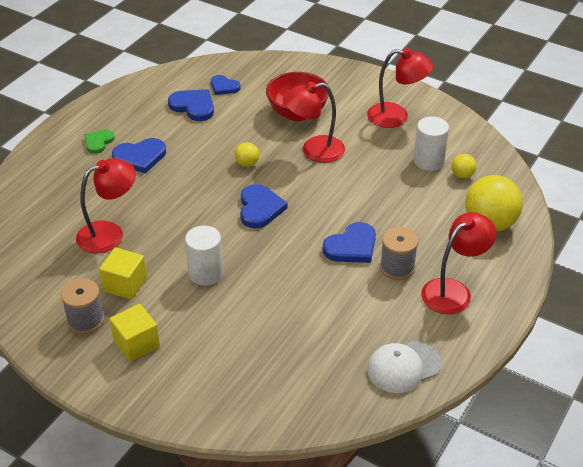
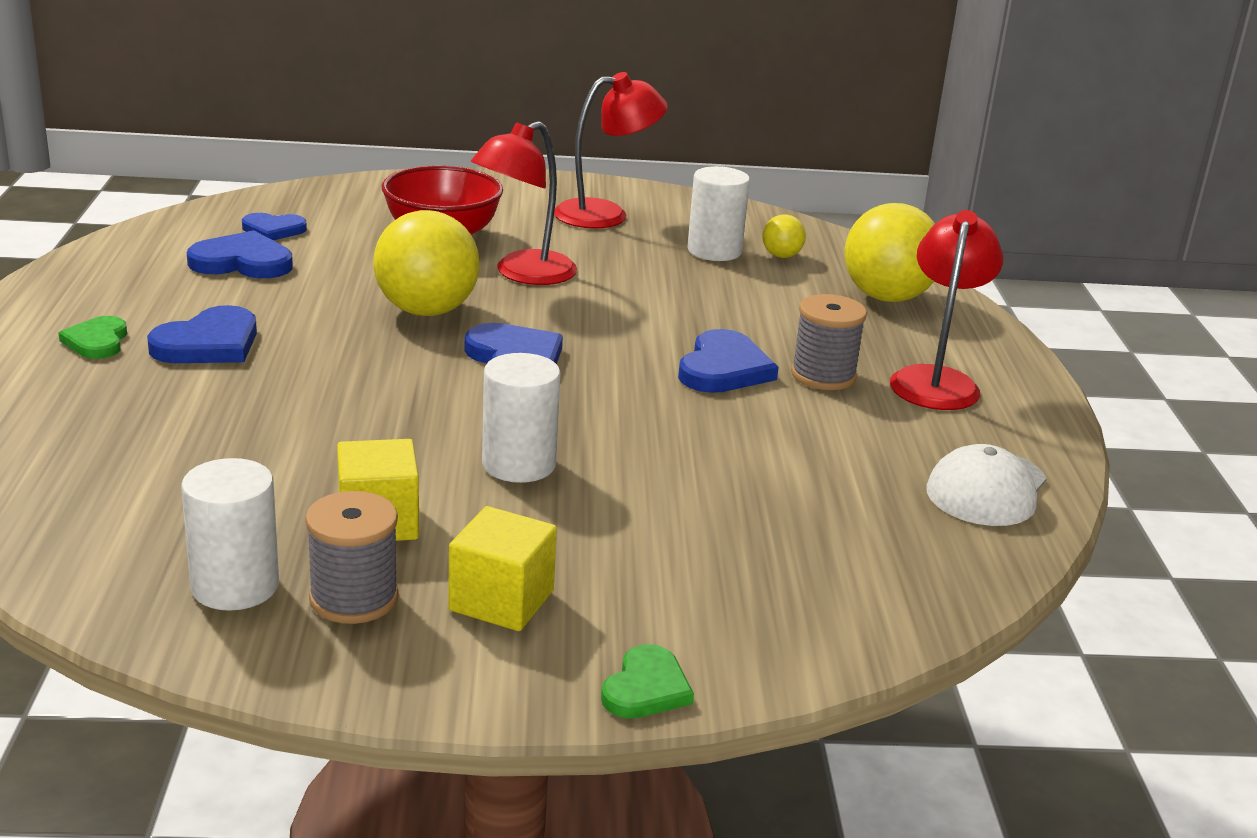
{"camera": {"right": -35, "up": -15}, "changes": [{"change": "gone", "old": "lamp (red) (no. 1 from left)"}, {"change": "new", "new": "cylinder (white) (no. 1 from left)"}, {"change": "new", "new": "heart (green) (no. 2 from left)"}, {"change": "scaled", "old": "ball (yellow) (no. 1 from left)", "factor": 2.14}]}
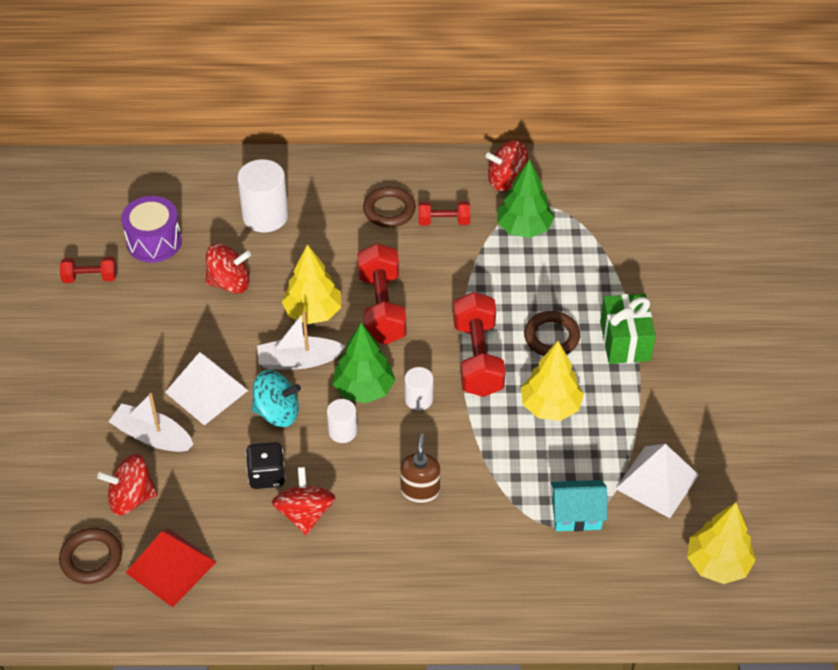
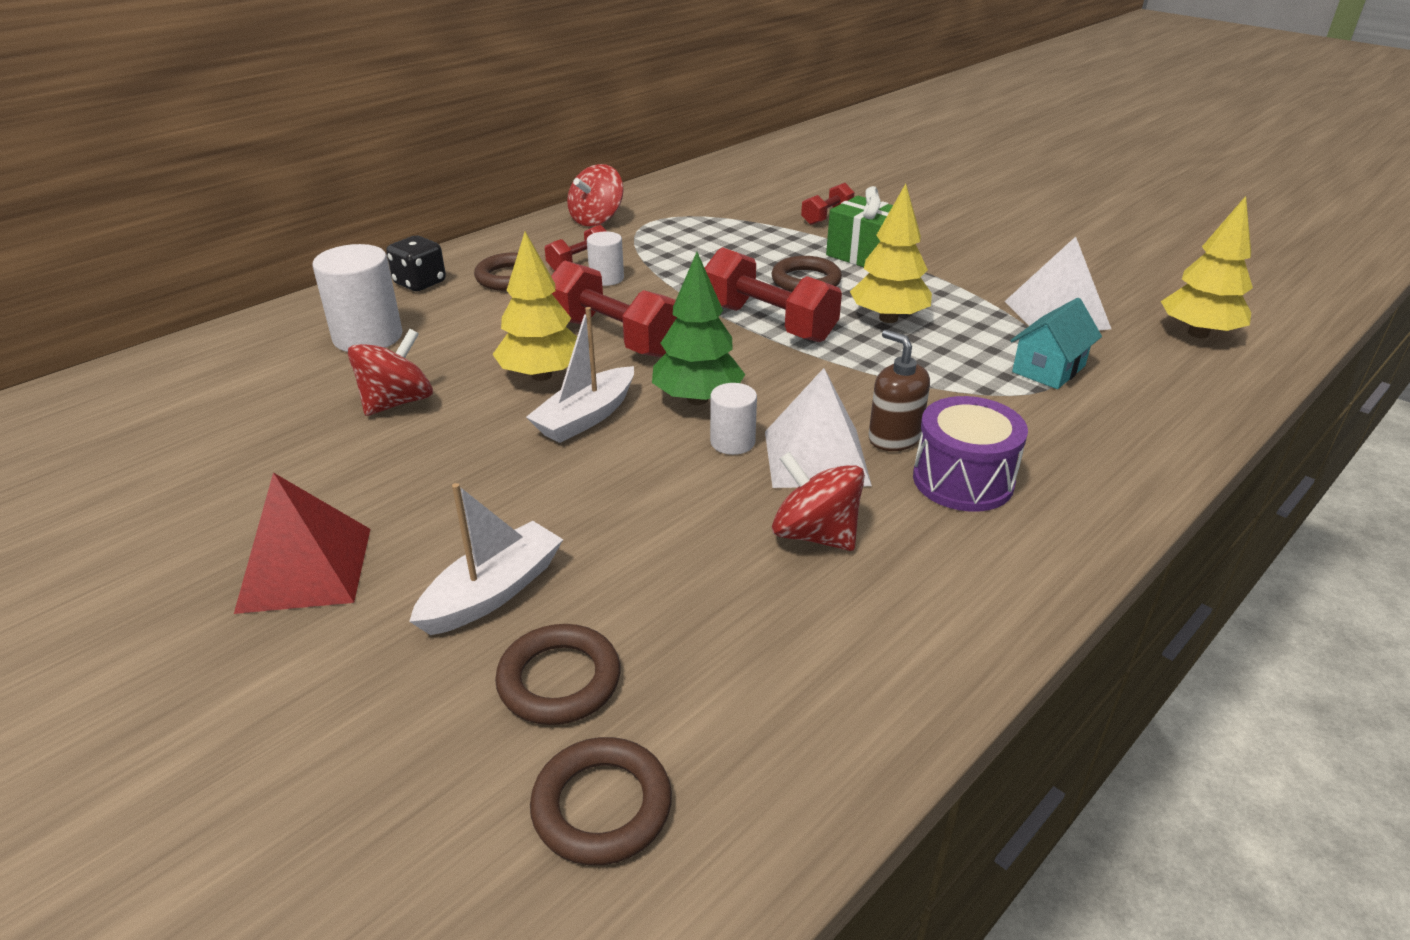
{"camera": {"right": -45, "up": -15}, "changes": [{"change": "gone", "old": "spinning top (turquoise)"}, {"change": "gone", "old": "tree (green) (no. 2 from left)"}, {"change": "shifted", "old": "dumbbell (red) (no. 1 from left in the first image)", "new": "dumbbell (red) (no. 4 from left)"}, {"change": "shifted", "old": "drum (purple)"}, {"change": "shifted", "old": "pyramid (red)"}, {"change": "shifted", "old": "pyramid (white) (no. 1 from left)"}, {"change": "shifted", "old": "dice (black)"}, {"change": "shifted", "old": "cylinder (white) (no. 3 from left in the first image)", "new": "cylinder (white) (no. 2 from left)"}, {"change": "swapped", "old": "spinning top (red) (no. 1 from left)", "new": "ring (brown) (no. 2 from left)"}, {"change": "rotated", "old": "boat (white) (no. 1 from left)", "degrees": 150}]}
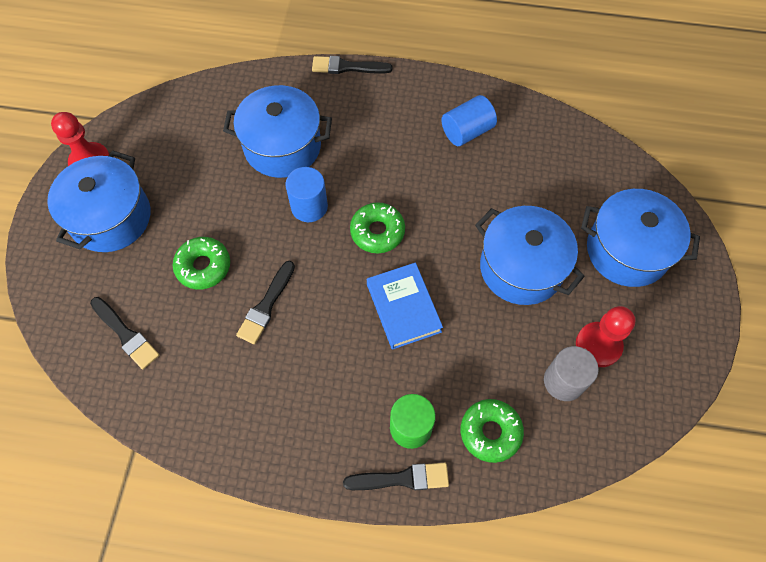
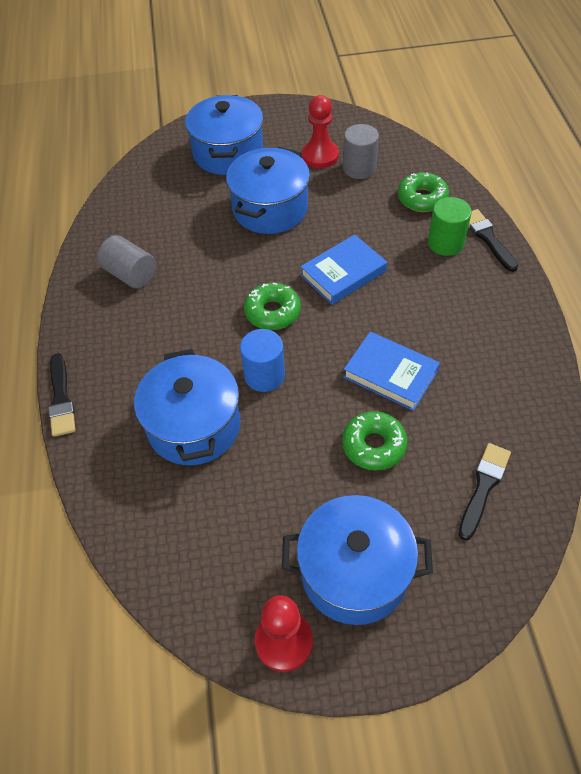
{"camera": {"right": -105, "up": -10}, "changes": [{"change": "swapped", "old": "brush (black) (no. 2 from left)", "new": "book (blue) (no. 2 from left)"}, {"change": "repainted", "old": "cylinder (blue) (no. 2 from left)", "new": "cylinder (grey) (no. 1 from left)"}]}
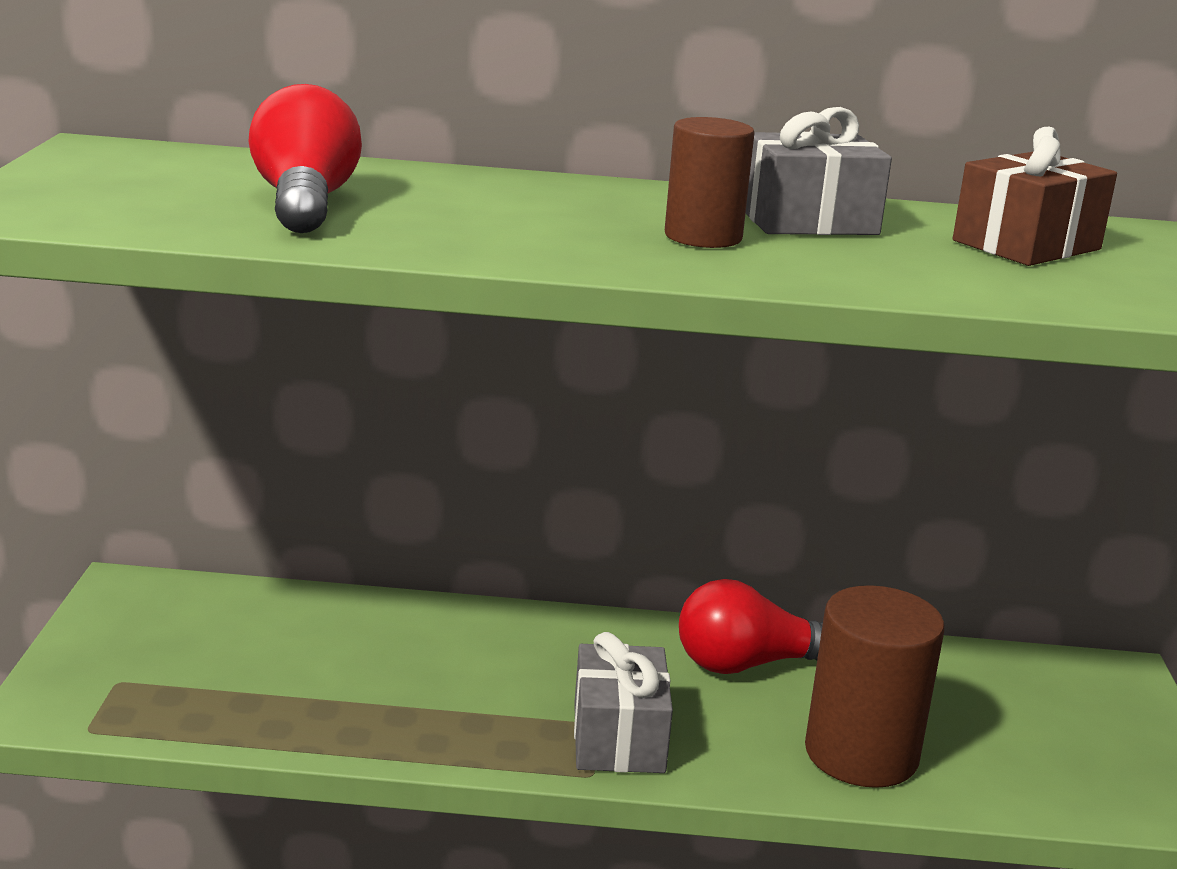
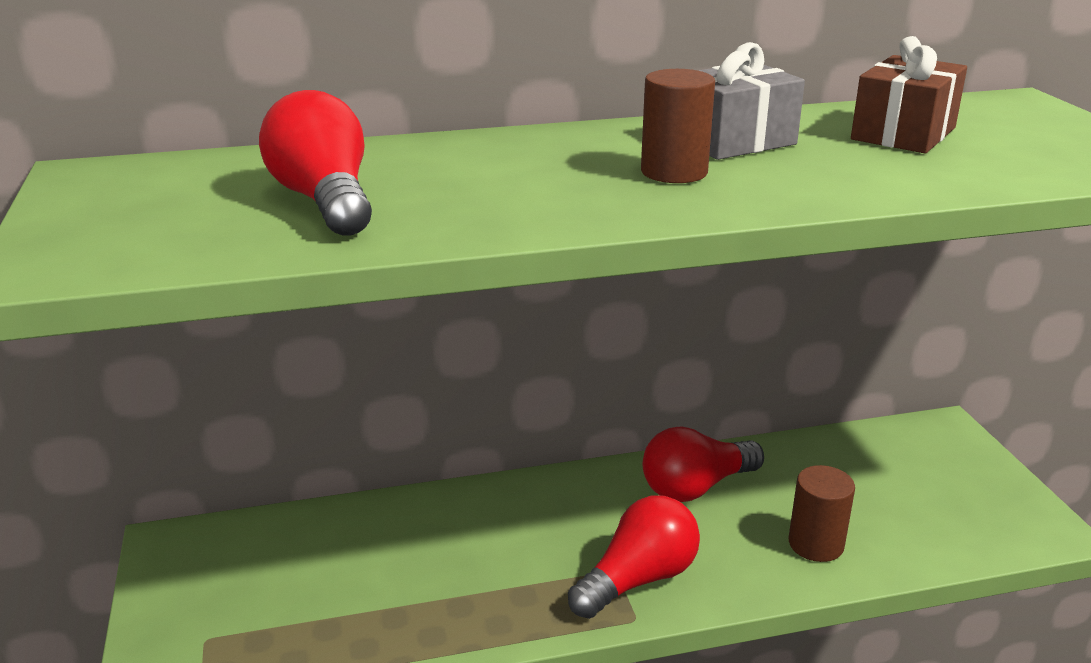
{"camera": {"right": -15, "up": 5}, "changes": [{"change": "swapped", "old": "gift (grey) (no. 1 from left)", "new": "light bulb (red) (no. 2 from left)"}, {"change": "scaled", "old": "cylinder (brown) (no. 2 from left)", "factor": 0.62}]}
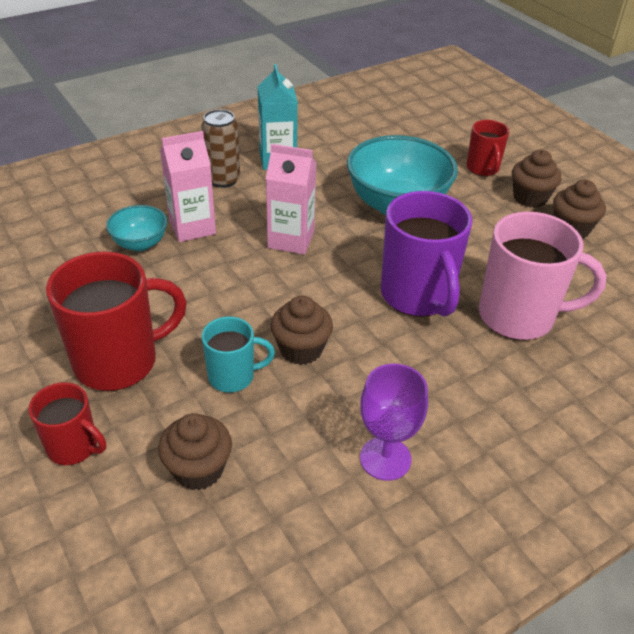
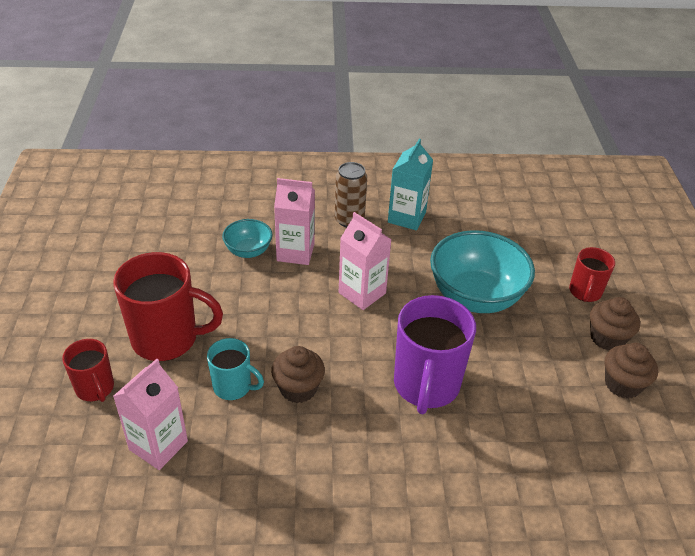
{"camera": {"right": 30, "up": 0}, "changes": [{"change": "gone", "old": "goblet (purple)"}, {"change": "gone", "old": "mug (pink)"}, {"change": "swapped", "old": "cupcake (brown) (no. 1 from left)", "new": "carton (pink) (no. 1 from left)"}]}
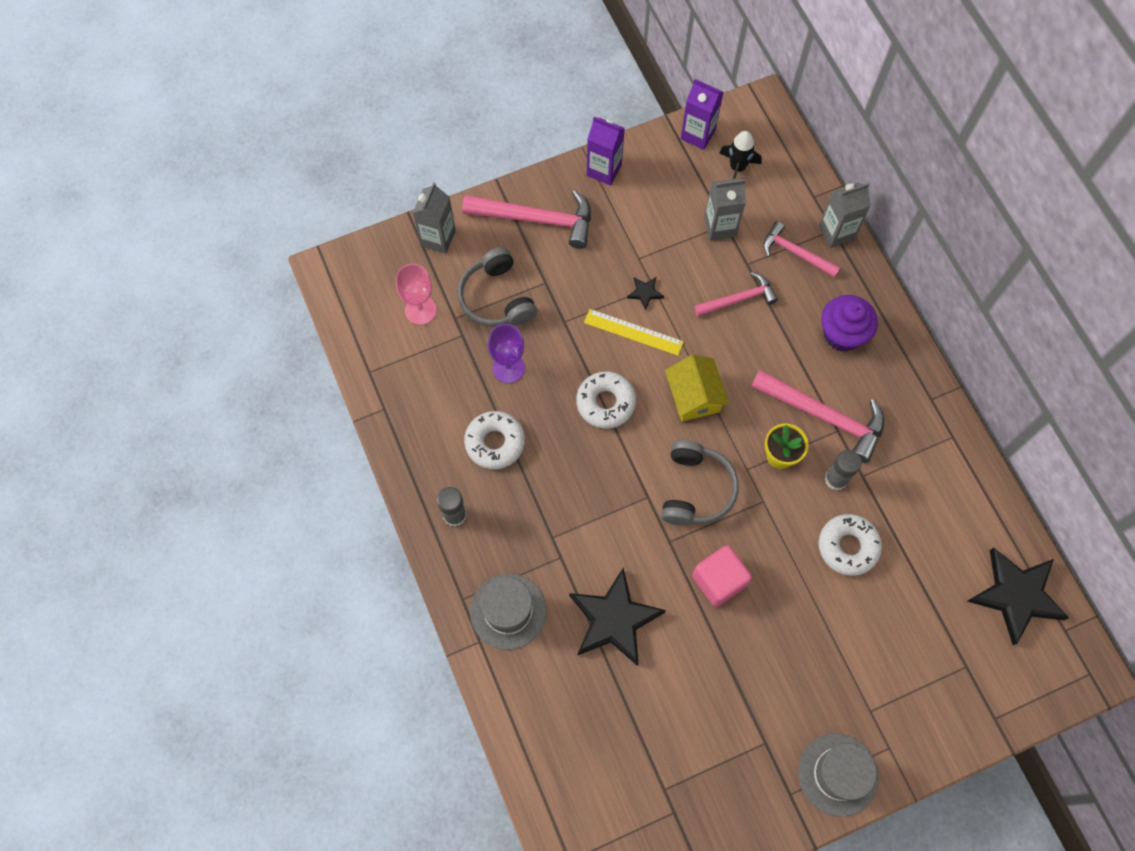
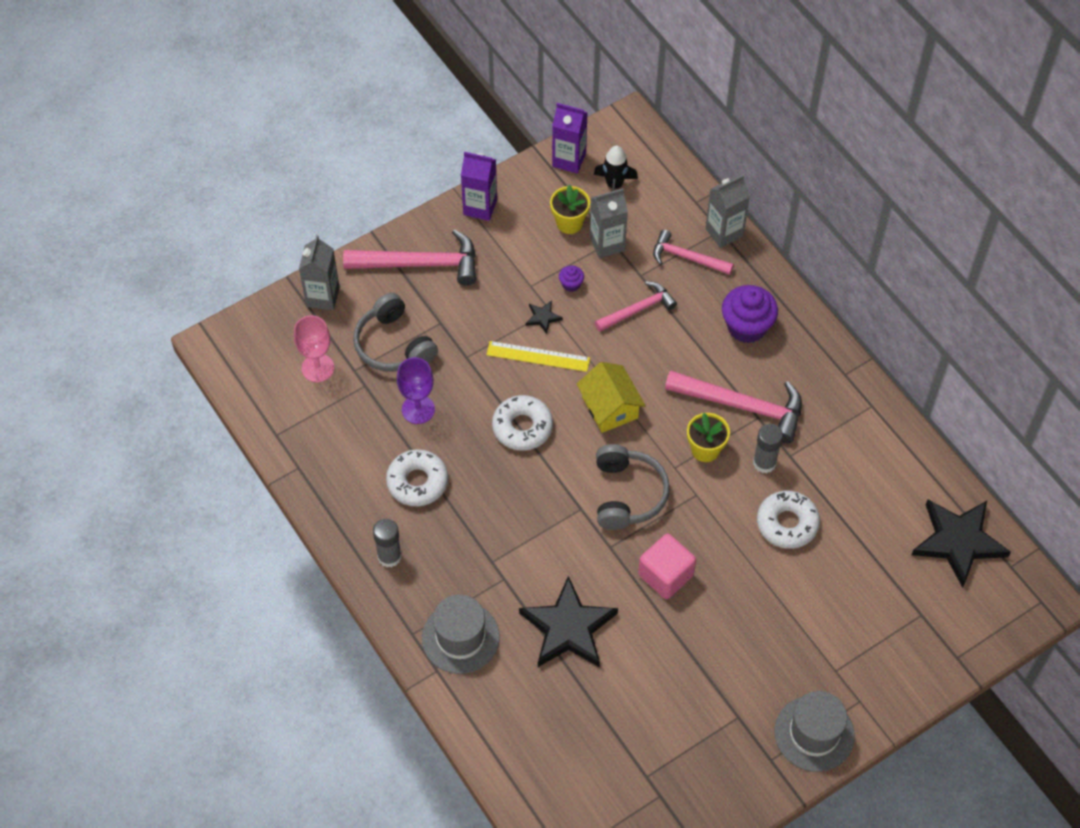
{"camera": {"right": -10, "up": -10}, "changes": [{"change": "new", "new": "flower pot (yellow) (no. 1 from left)"}, {"change": "new", "new": "cupcake (purple) (no. 1 from left)"}]}
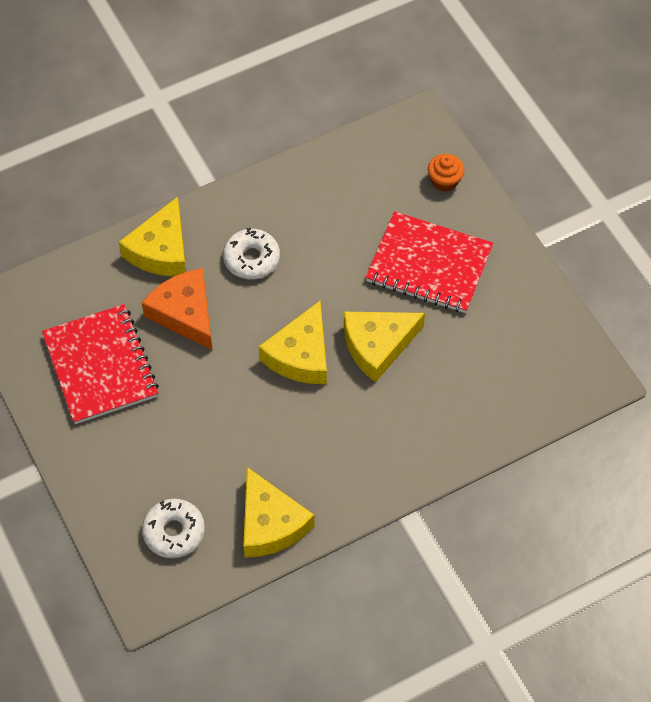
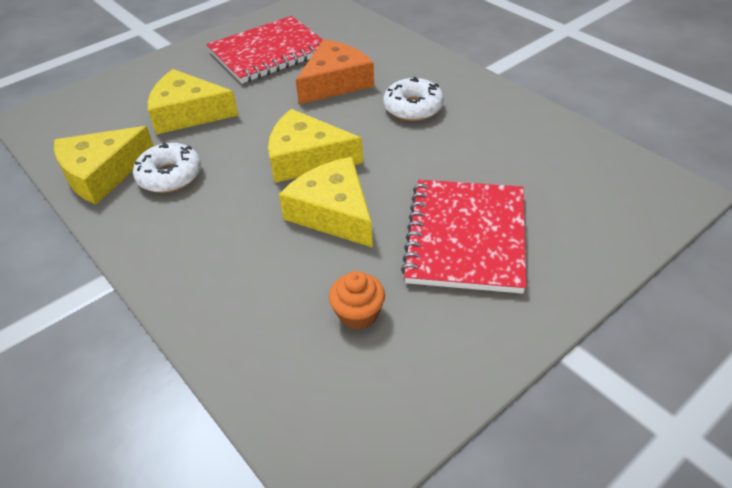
{"camera": {"right": 80, "up": -15}, "changes": [{"change": "shifted", "old": "cheese (yellow) (no. 1 from left in the first image)", "new": "cheese (yellow) (no. 2 from left)"}, {"change": "shifted", "old": "donut (white) (no. 1 from left)"}, {"change": "shifted", "old": "cupcake (orange)"}]}
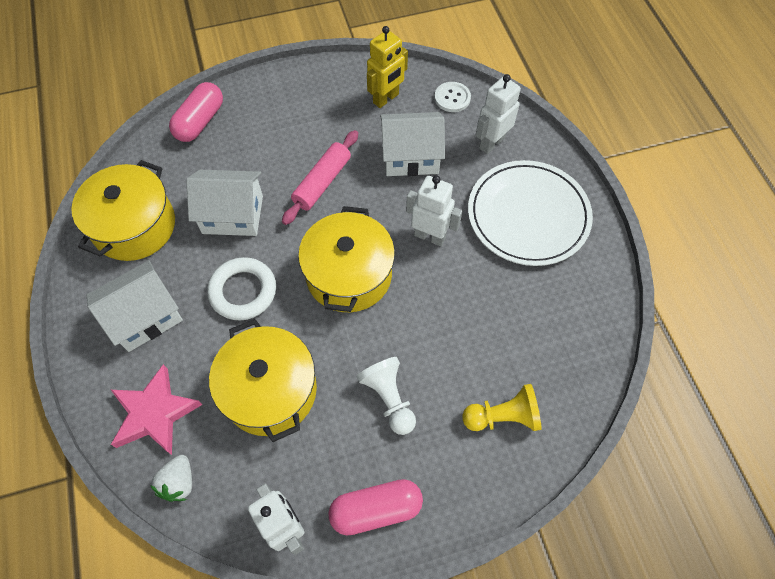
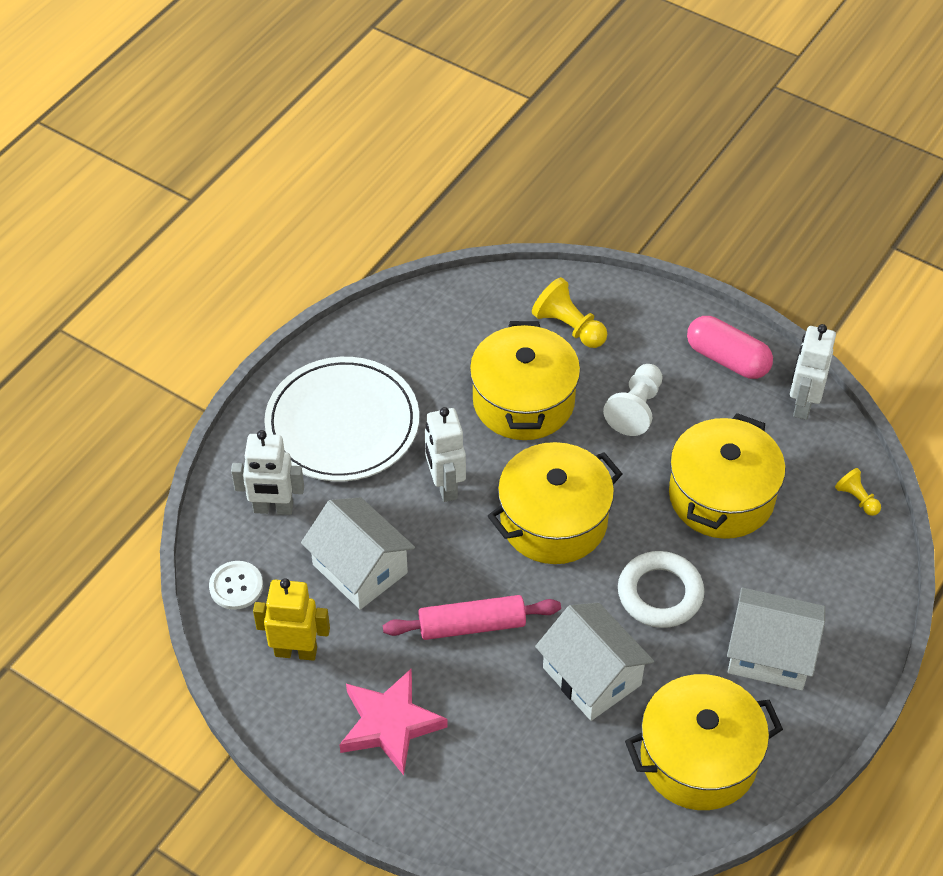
{"camera": {"right": -130, "up": -10}, "changes": [{"change": "gone", "old": "capsule (pink) (no. 1 from left)"}, {"change": "new", "new": "pot (yellow) (no. 1 from left)"}, {"change": "shifted", "old": "star (pink)"}, {"change": "swapped", "old": "strawberry (white)", "new": "pawn (yellow) (no. 2 from left)"}]}
